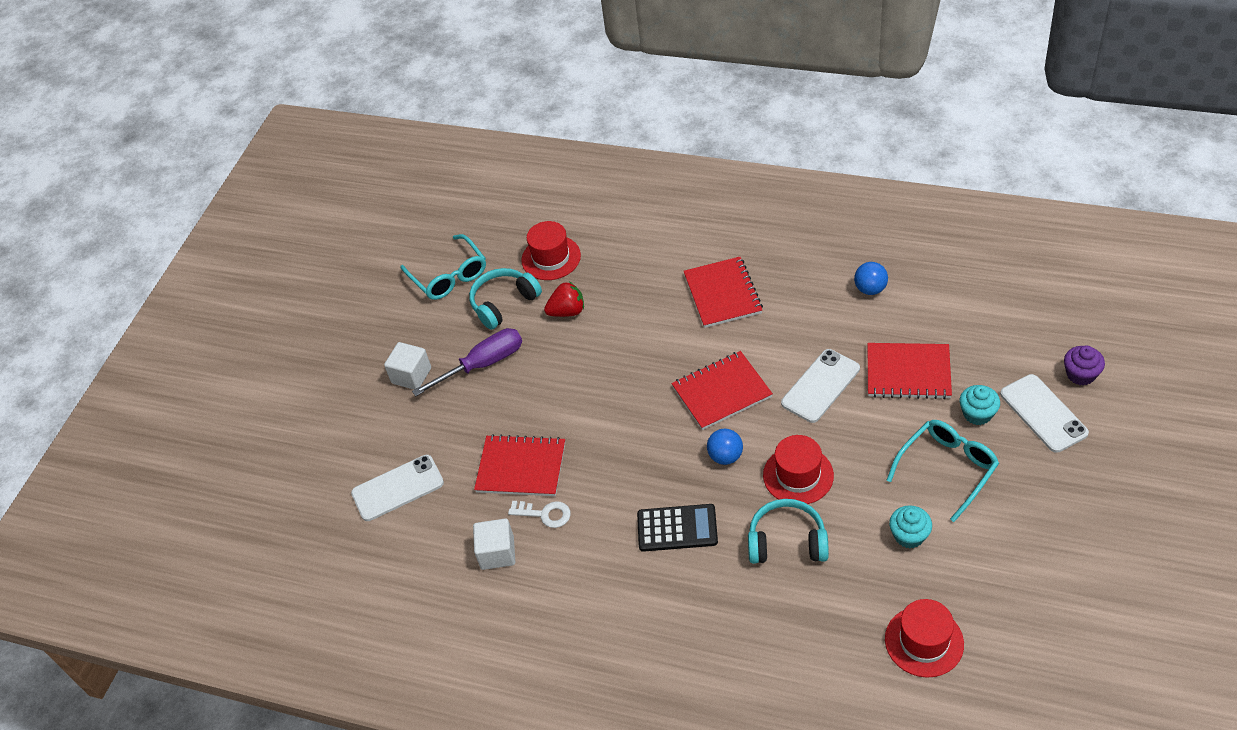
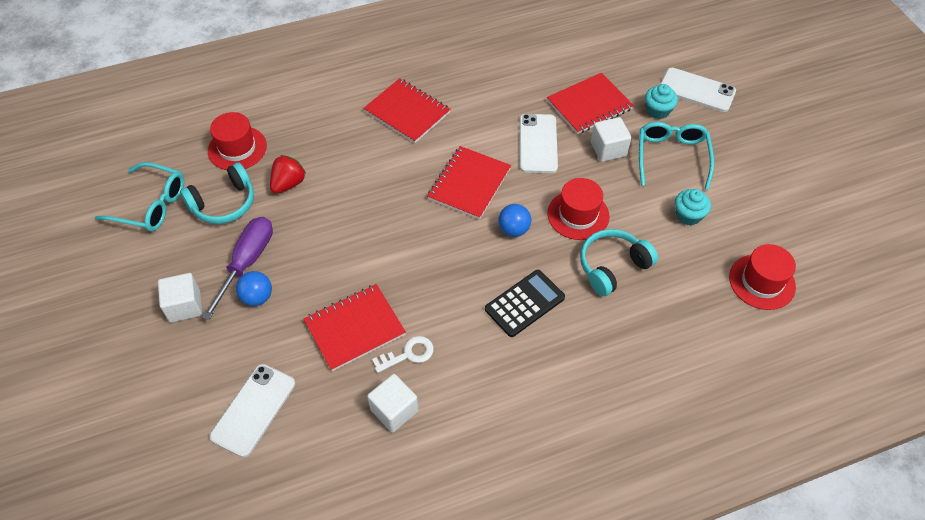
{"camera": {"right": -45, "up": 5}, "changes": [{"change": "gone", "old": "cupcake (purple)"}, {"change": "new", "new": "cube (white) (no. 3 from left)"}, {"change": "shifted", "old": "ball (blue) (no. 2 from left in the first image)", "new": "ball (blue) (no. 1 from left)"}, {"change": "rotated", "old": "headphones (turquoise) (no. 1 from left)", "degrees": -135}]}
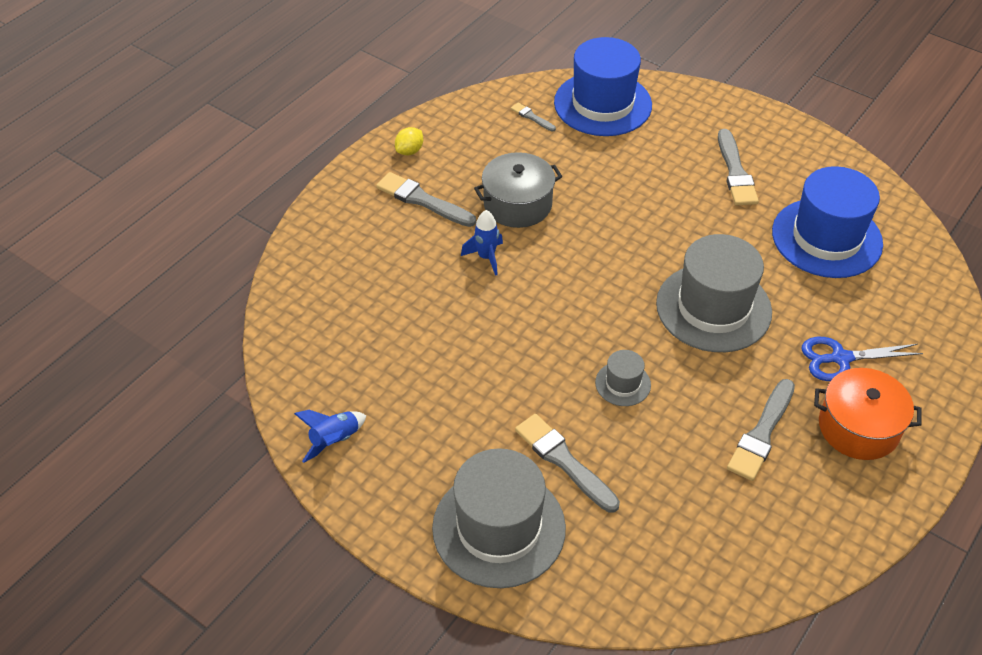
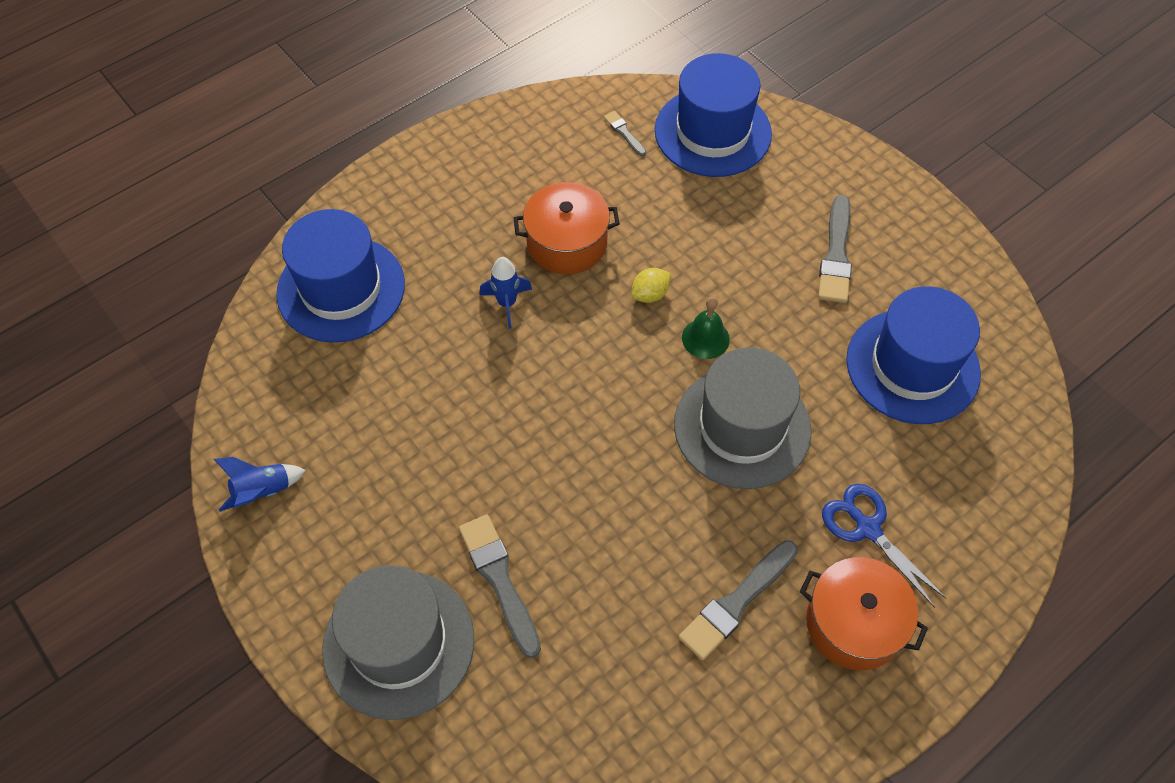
{"camera": {"right": 15, "up": 10}, "changes": [{"change": "gone", "old": "brush (grey) (no. 1 from left)"}, {"change": "gone", "old": "hat (grey) (no. 2 from left)"}, {"change": "new", "new": "hat (blue) (no. 1 from left)"}, {"change": "new", "new": "bell (green)"}, {"change": "shifted", "old": "lemon (yellow)"}, {"change": "repainted", "old": "pot (grey)", "new": "pot (orange) (no. 1 from left)"}, {"change": "rotated", "old": "scissors (blue)", "degrees": 45}]}
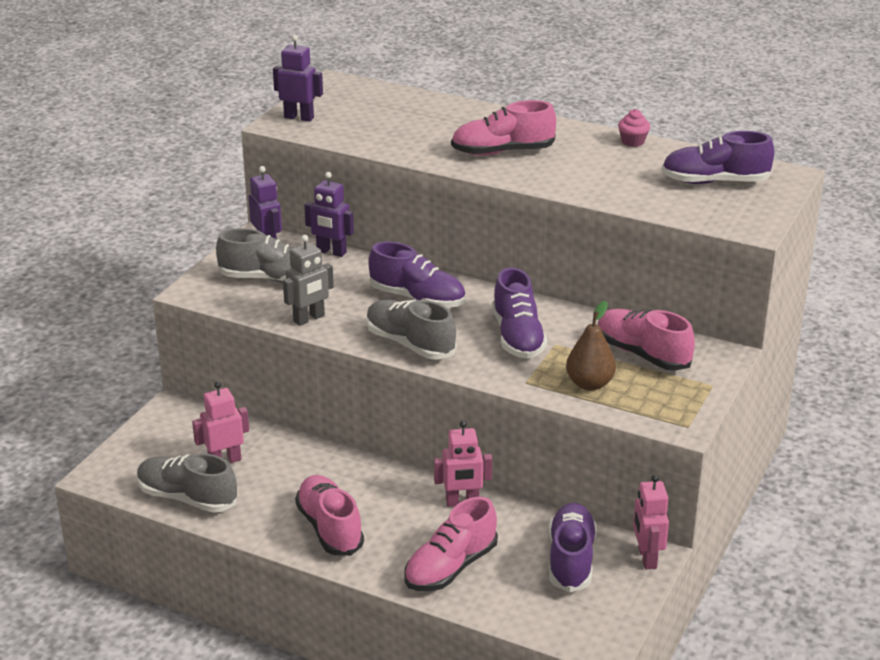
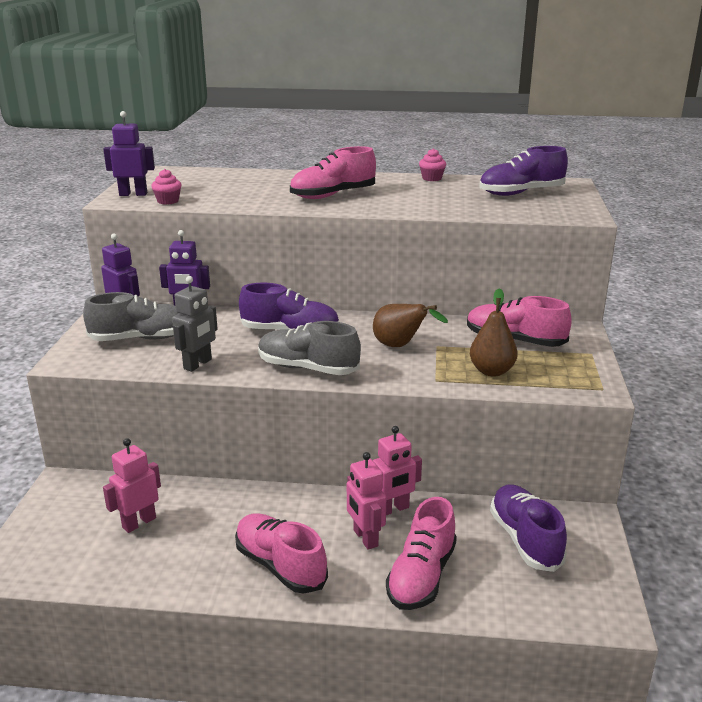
{"camera": {"right": -20, "up": -5}, "changes": [{"change": "gone", "old": "shoe (grey) (no. 1 from left)"}, {"change": "new", "new": "cupcake (pink) (no. 1 from left)"}, {"change": "shifted", "old": "robot (pink) (no. 3 from left in the first image)", "new": "robot (pink) (no. 2 from left)"}, {"change": "swapped", "old": "shoe (purple) (no. 2 from left)", "new": "pear (brown) (no. 1 from left)"}]}
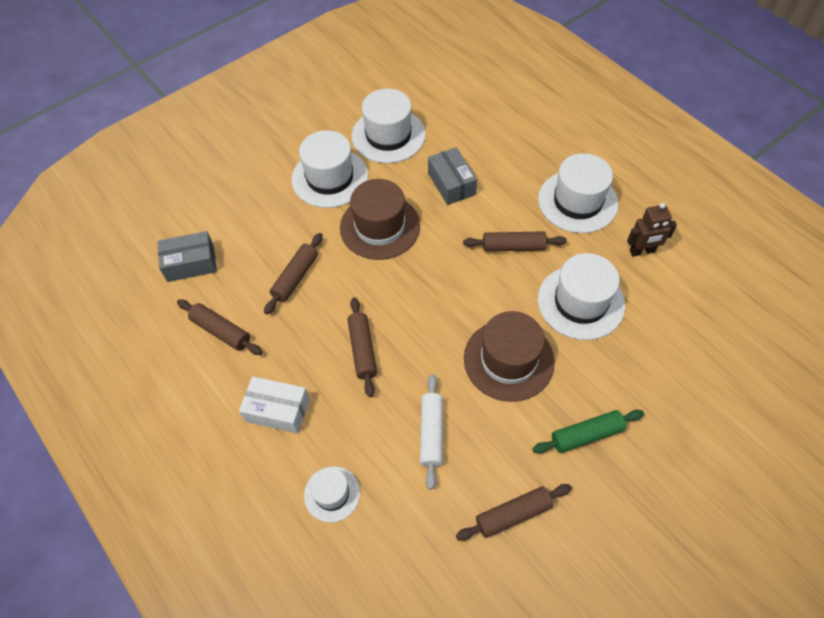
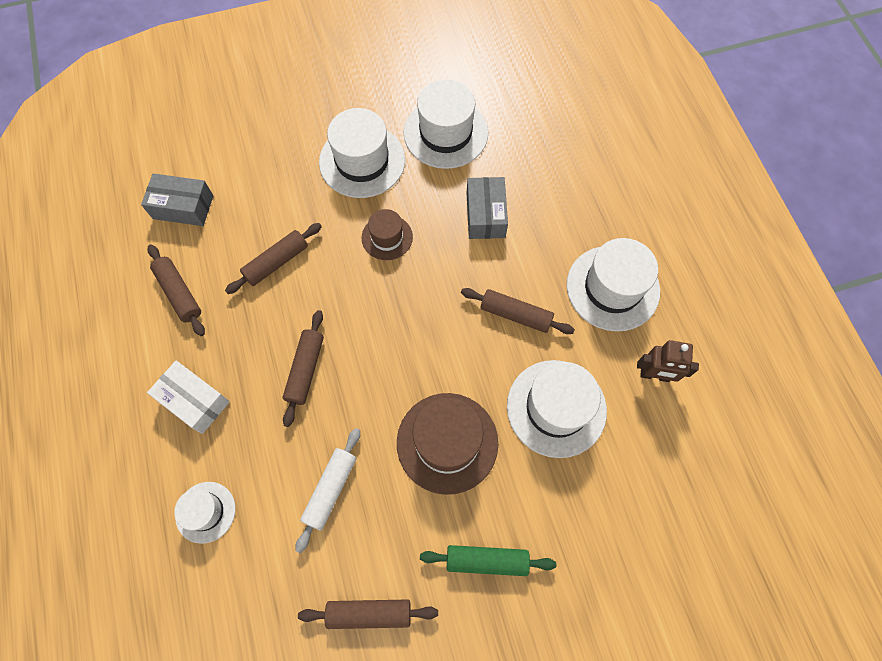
{"camera": {"right": 20, "up": 10}, "changes": [{"change": "scaled", "old": "hat (brown) (no. 1 from left)", "factor": 0.57}]}
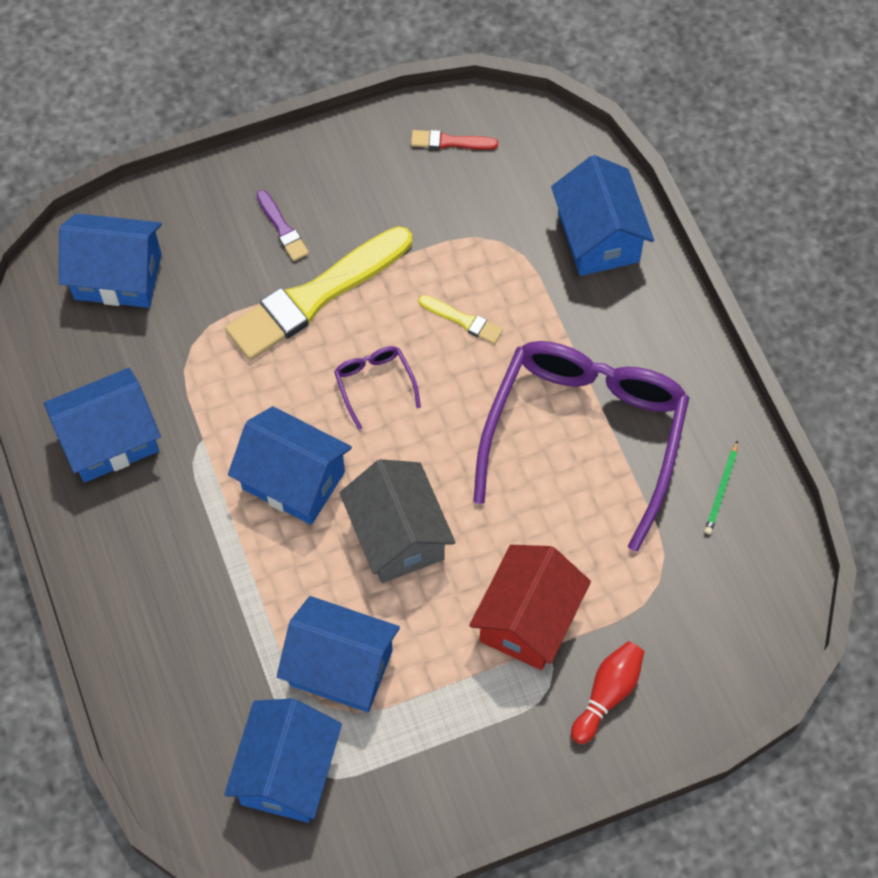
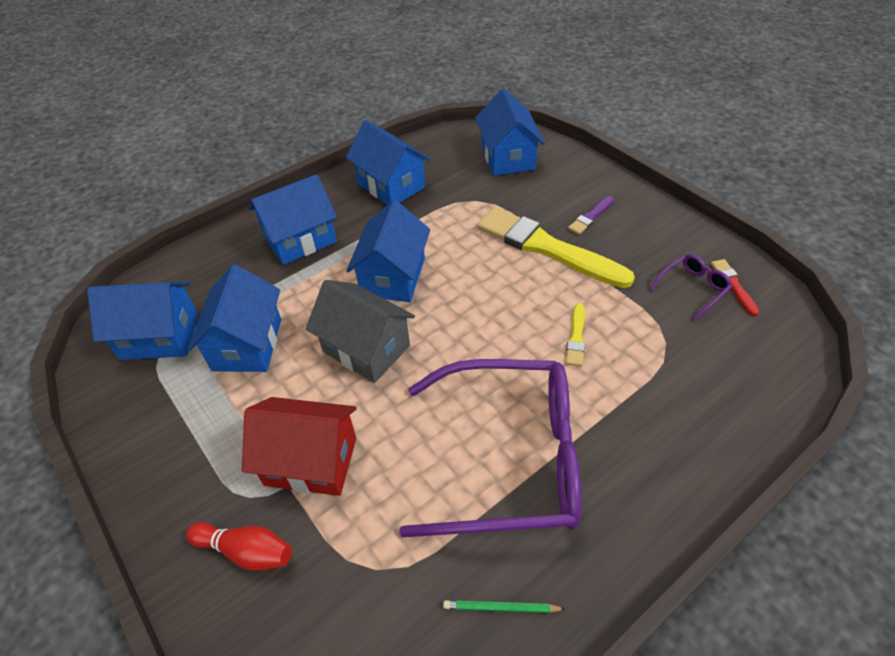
{"camera": {"right": 75, "up": -15}, "changes": [{"change": "shifted", "old": "glasses (purple) (no. 1 from left in the first image)", "new": "glasses (purple) (no. 2 from left)"}, {"change": "shifted", "old": "house (blue) (no. 6 from left in the first image)", "new": "house (blue) (no. 3 from left)"}, {"change": "rotated", "old": "house (grey)", "degrees": 75}]}
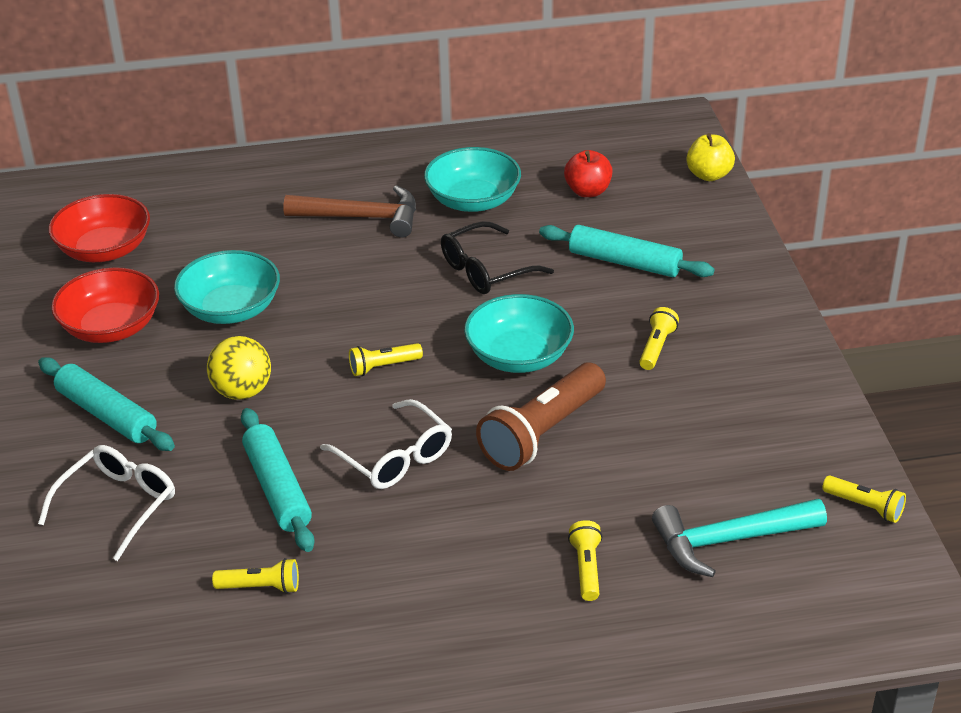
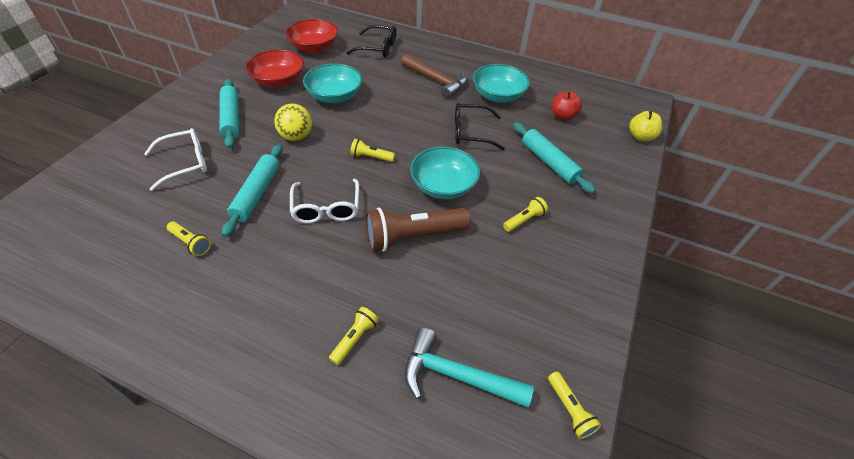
{"camera": {"right": 30, "up": 10}, "changes": [{"change": "new", "new": "glasses (black) (no. 1 from left)"}]}
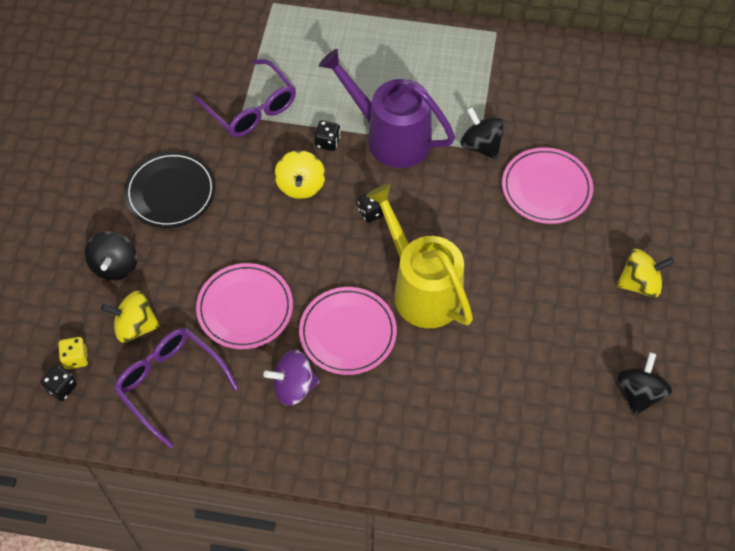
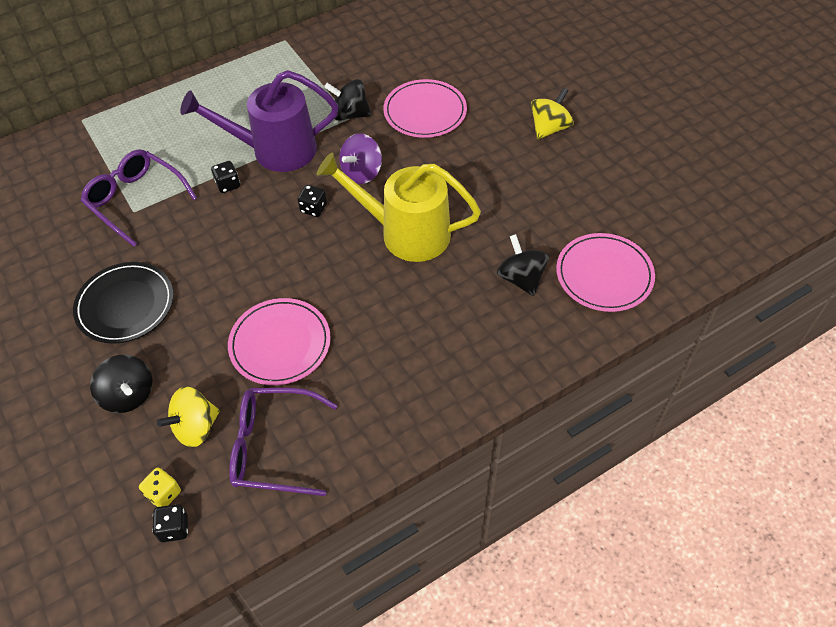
{"camera": {"right": -40, "up": -5}, "changes": [{"change": "gone", "old": "spinning top (yellow) (no. 2 from left)"}, {"change": "shifted", "old": "spinning top (purple)"}, {"change": "shifted", "old": "plate (pink) (no. 2 from left in the first image)", "new": "plate (pink) (no. 3 from left)"}, {"change": "shifted", "old": "spinning top (black) (no. 3 from left)"}, {"change": "rotated", "old": "glasses (purple) (no. 2 from left in the first image)", "degrees": -150}]}
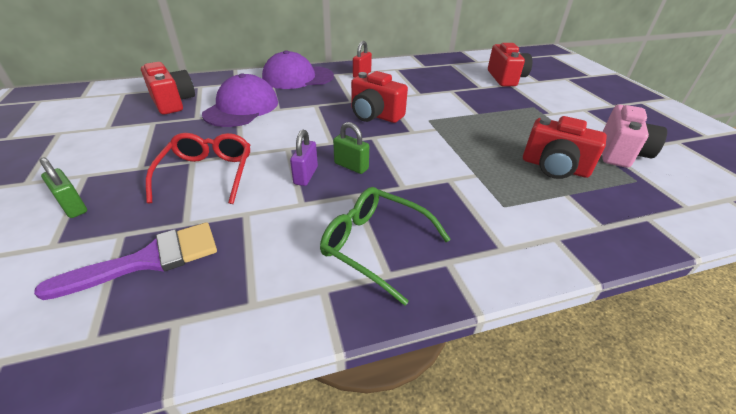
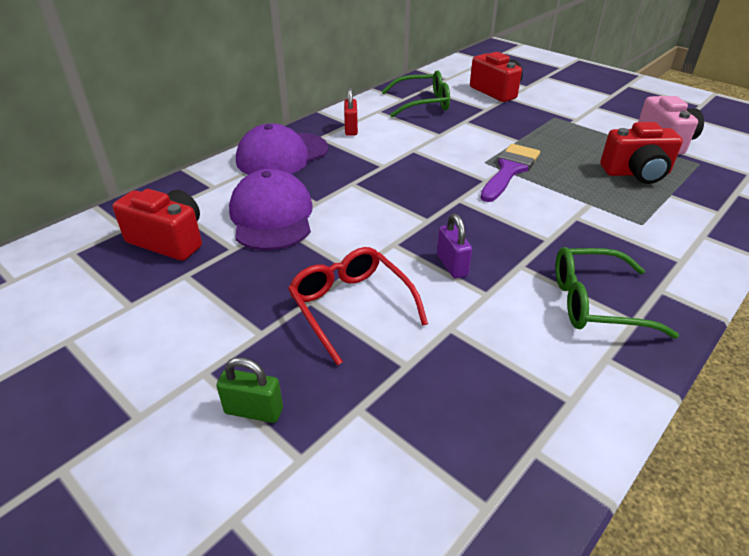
{"camera": {"right": -30, "up": 0}, "changes": [{"change": "gone", "old": "padlock (green) (no. 2 from left)"}, {"change": "gone", "old": "camera (red) (no. 2 from left)"}, {"change": "new", "new": "glasses (green) (no. 1 from left)"}, {"change": "shifted", "old": "brush (purple)"}]}
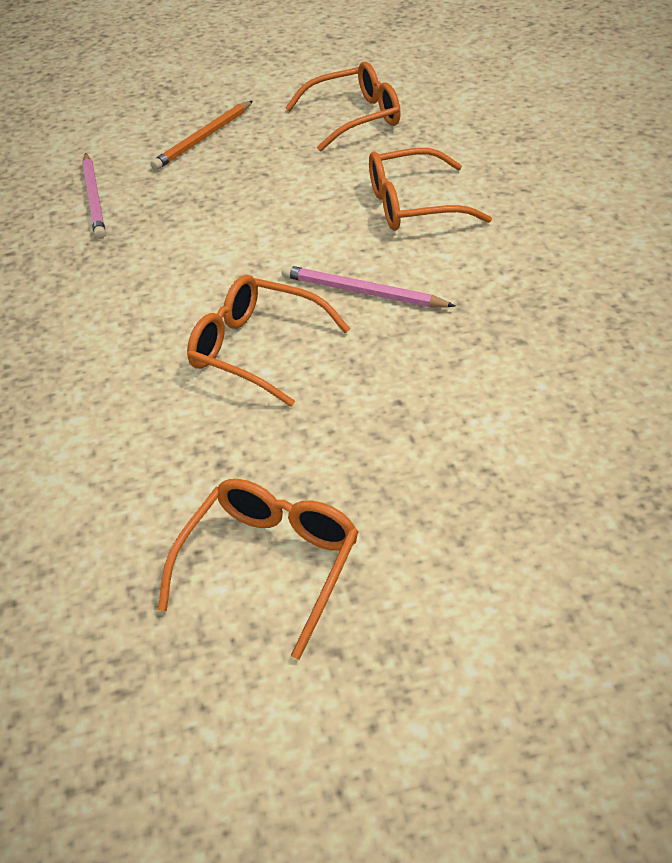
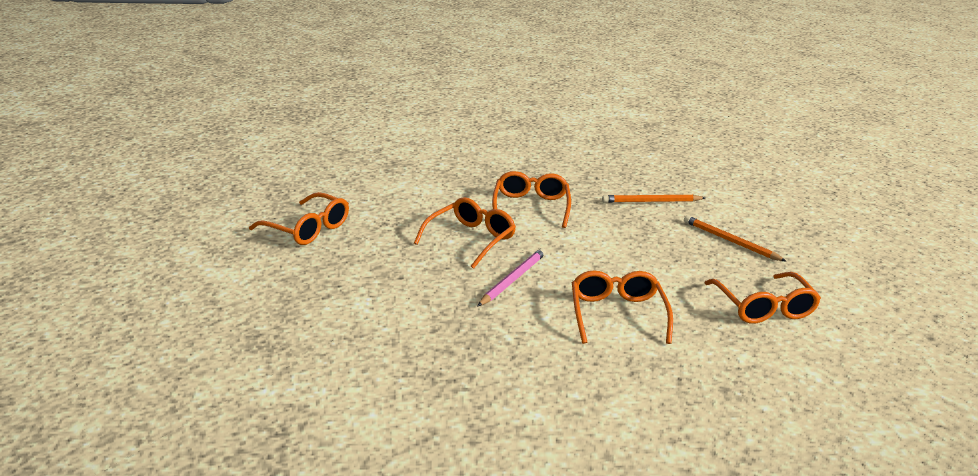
{"camera": {"right": 95, "up": -15}, "changes": [{"change": "new", "new": "glasses (orange) (no. 3 from left)"}, {"change": "repainted", "old": "pencil (pink) (no. 1 from left)", "new": "pencil (orange) (no. 1 from left)"}]}
